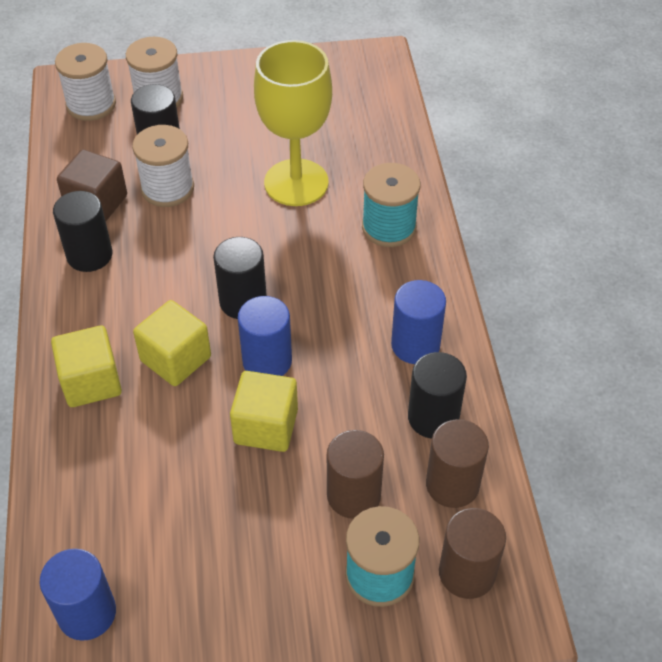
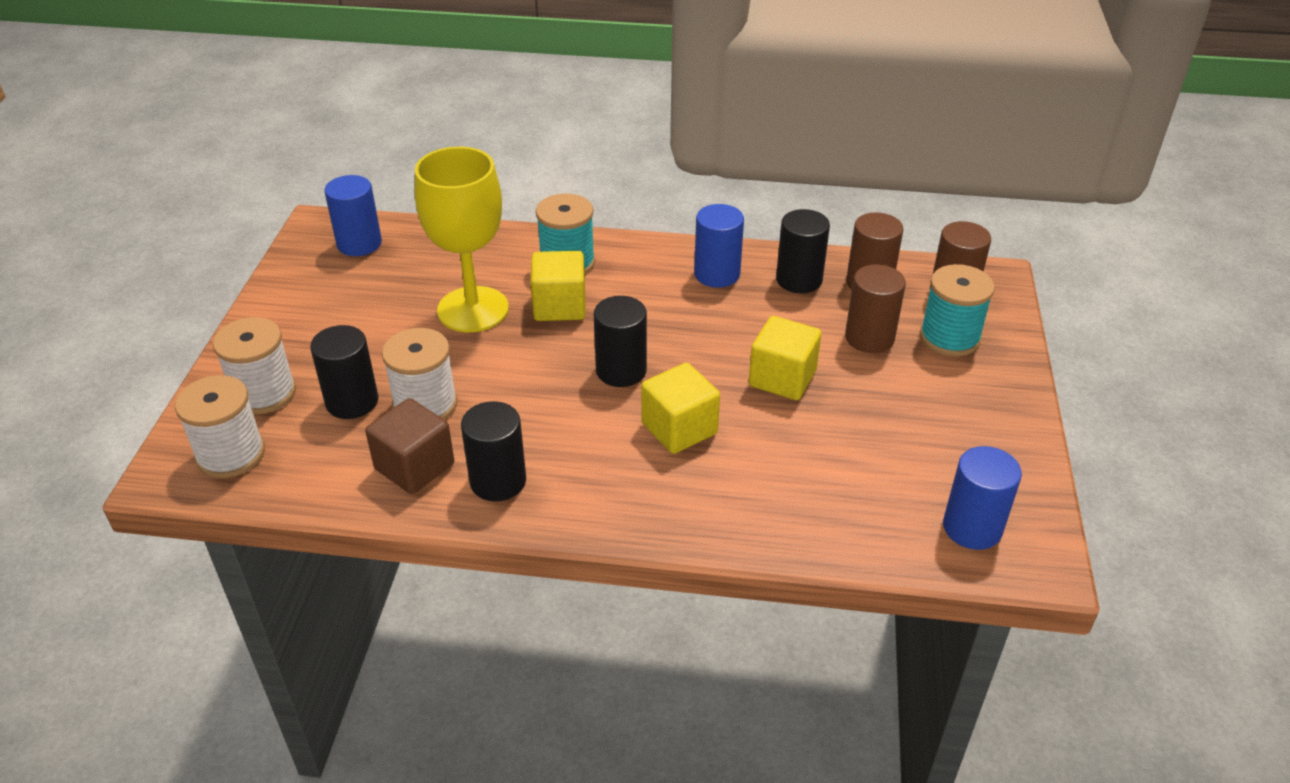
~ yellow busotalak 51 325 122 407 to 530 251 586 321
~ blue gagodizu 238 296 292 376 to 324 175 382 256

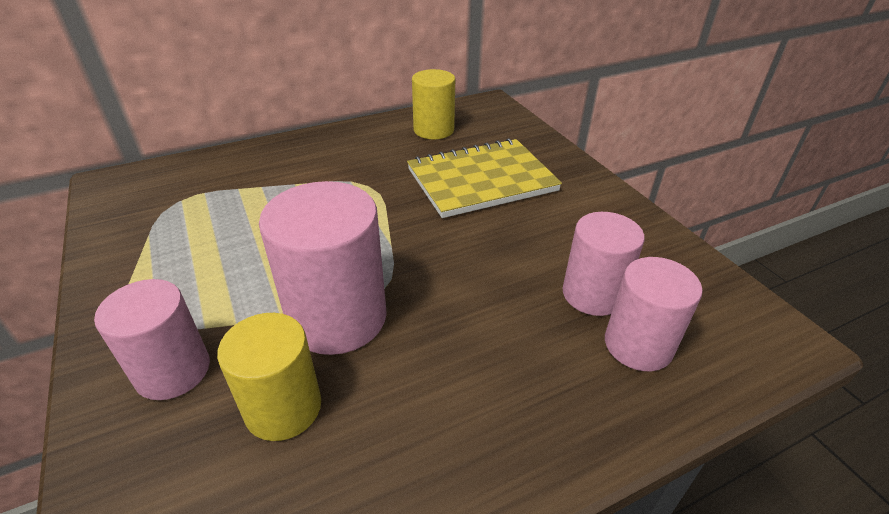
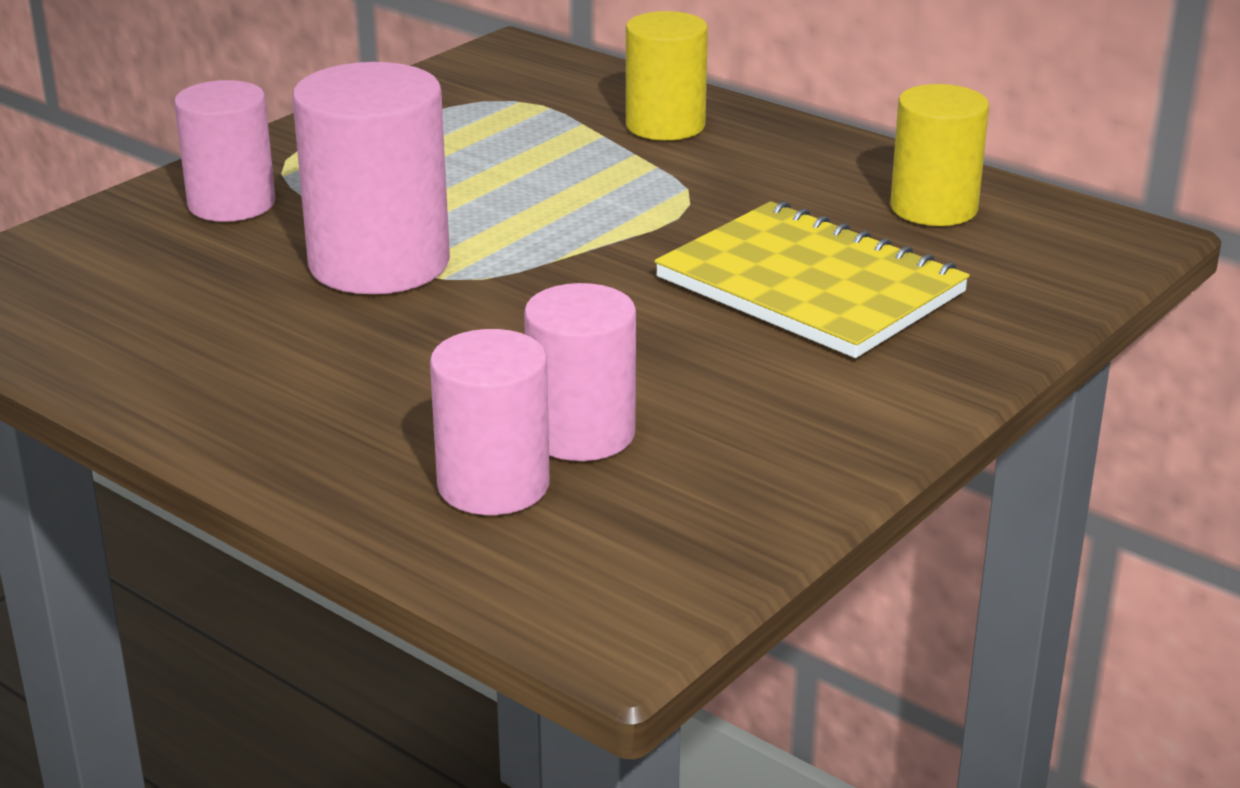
~ yellow gagodizu 217 313 321 441 to 626 11 708 140

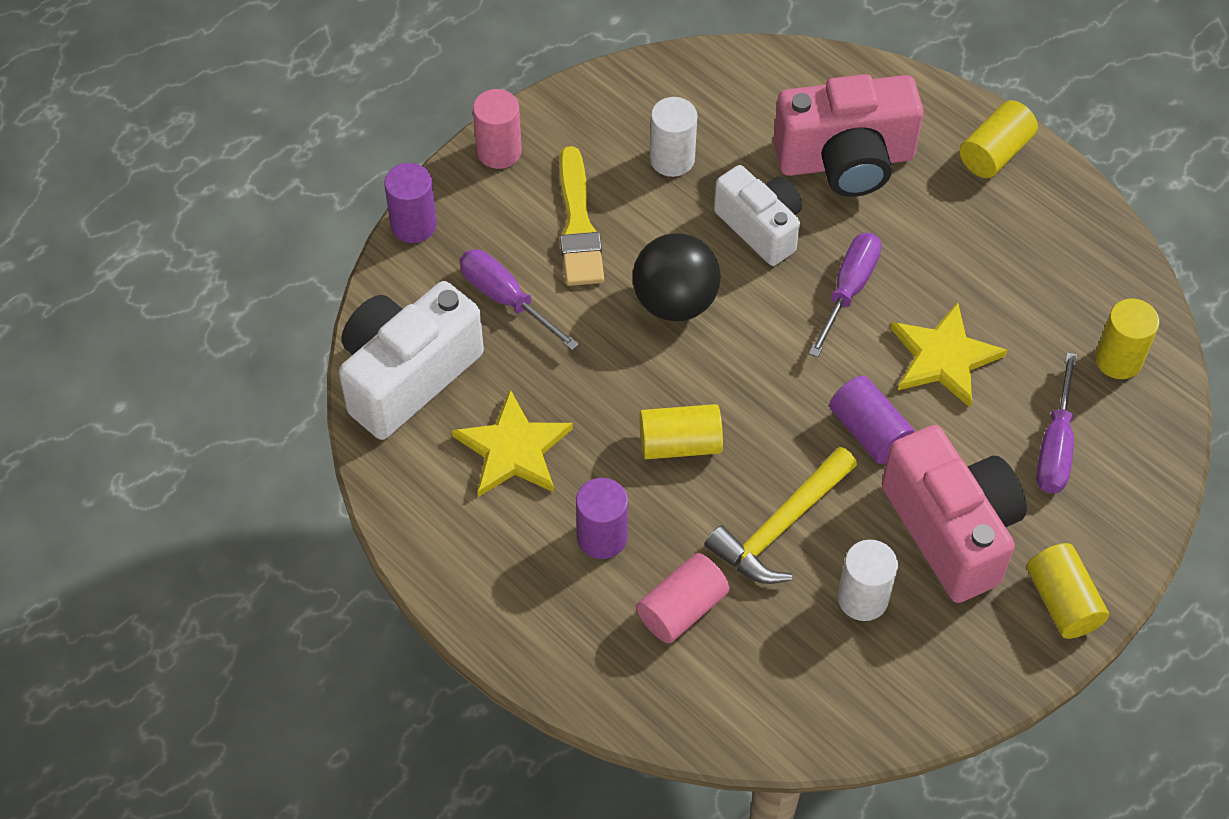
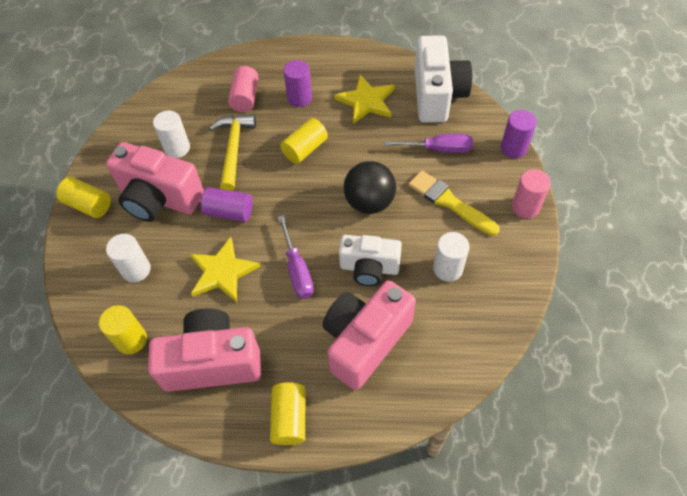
+ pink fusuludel 148 308 261 392
~ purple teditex 1036 352 1077 493 to white gagodizu 106 234 151 282

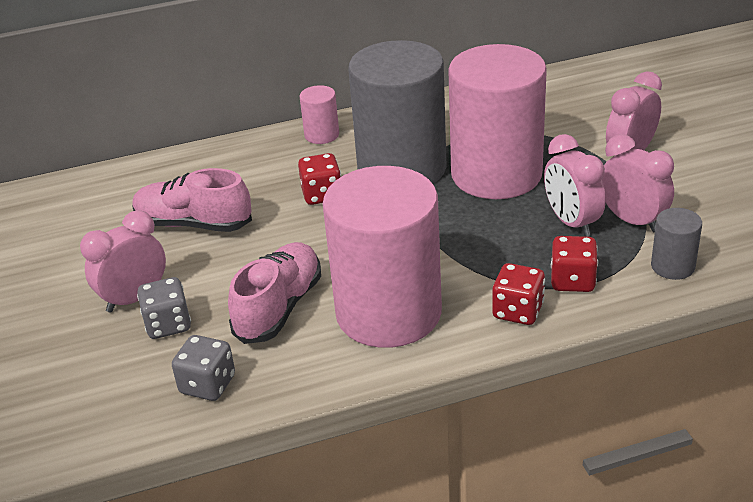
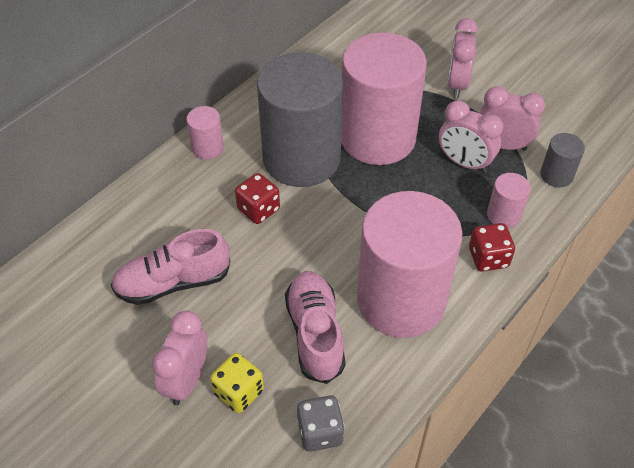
~ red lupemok 551 236 598 292 to pink gagodizu 487 173 531 228
~ grey lupemok 137 277 191 339 to yellow lupemok 210 353 264 413

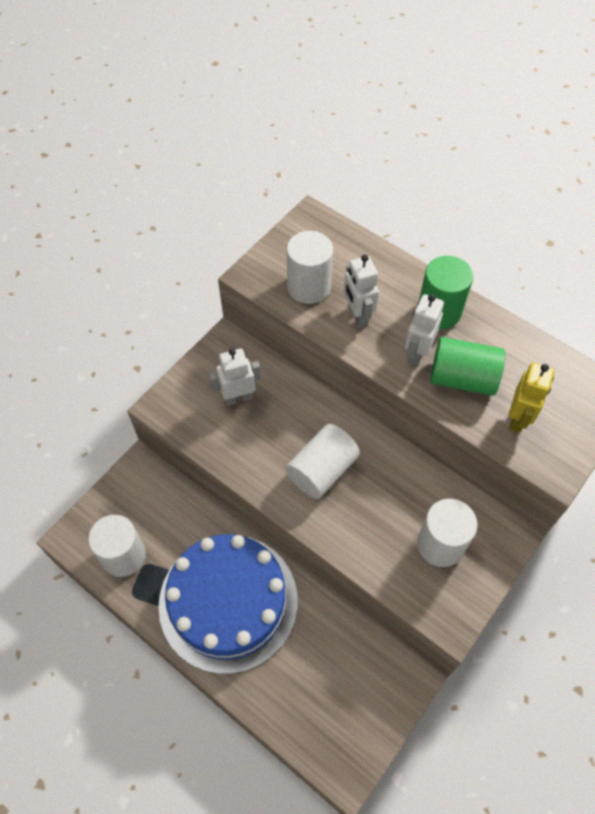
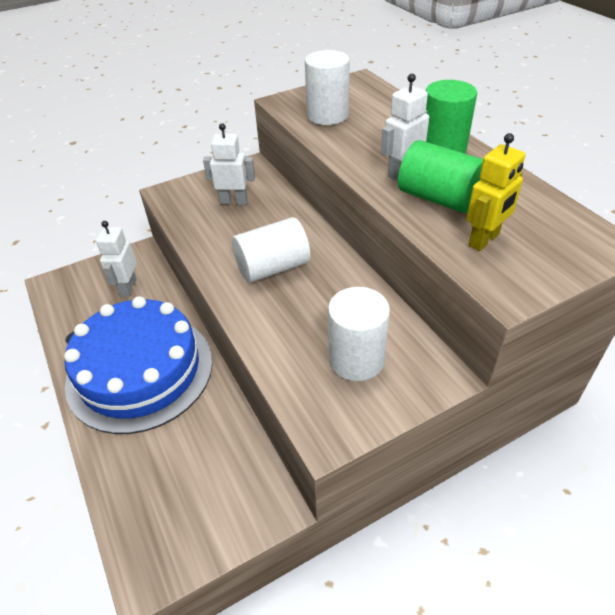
- white gagodizu 88 515 146 577
~ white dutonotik 344 254 379 328 to 96 221 137 297

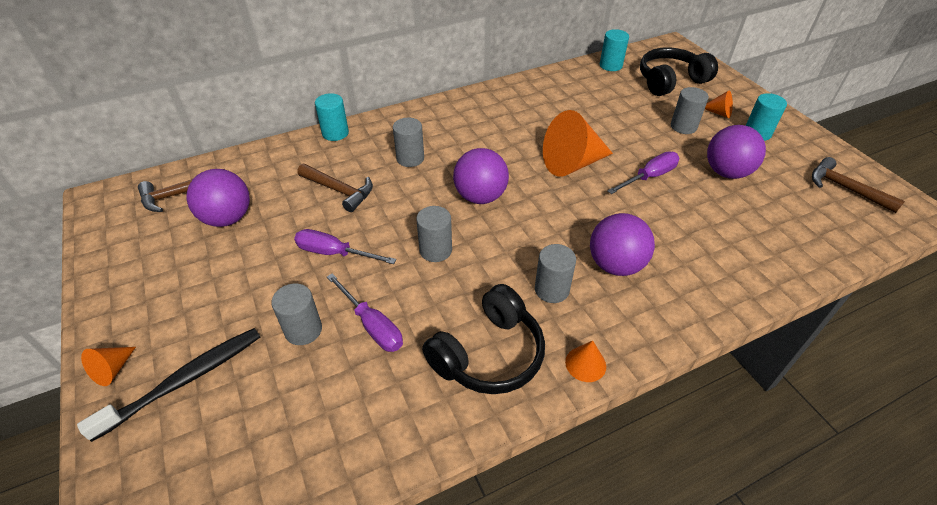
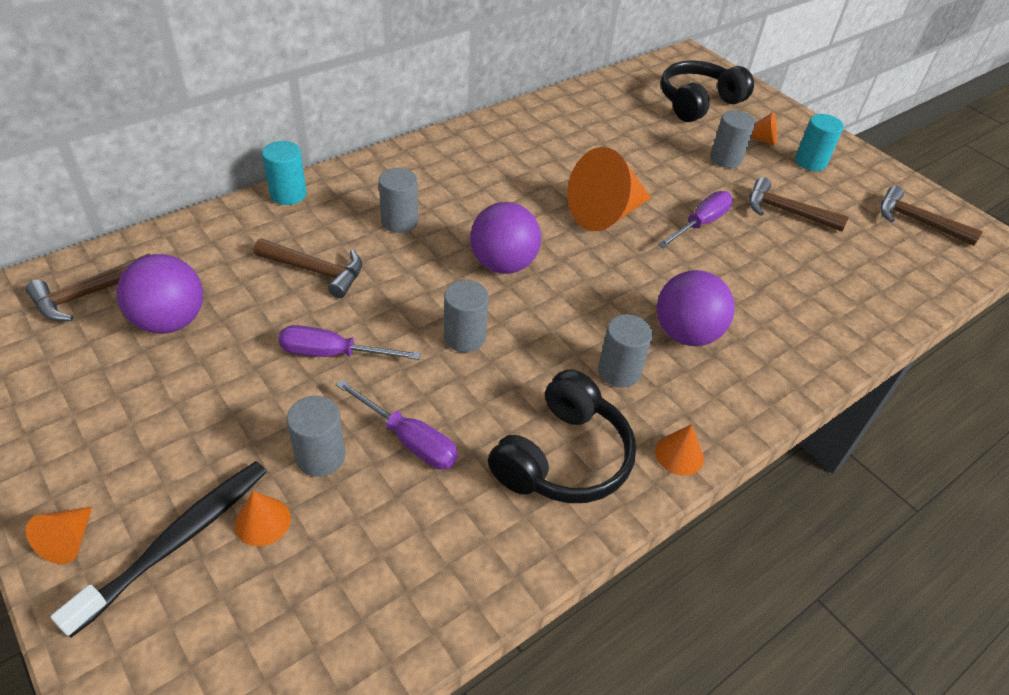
- turquoise gagodizu 600 29 629 71
+ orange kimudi 235 491 291 546
~ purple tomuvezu 707 125 766 179 to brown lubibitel 749 177 849 232

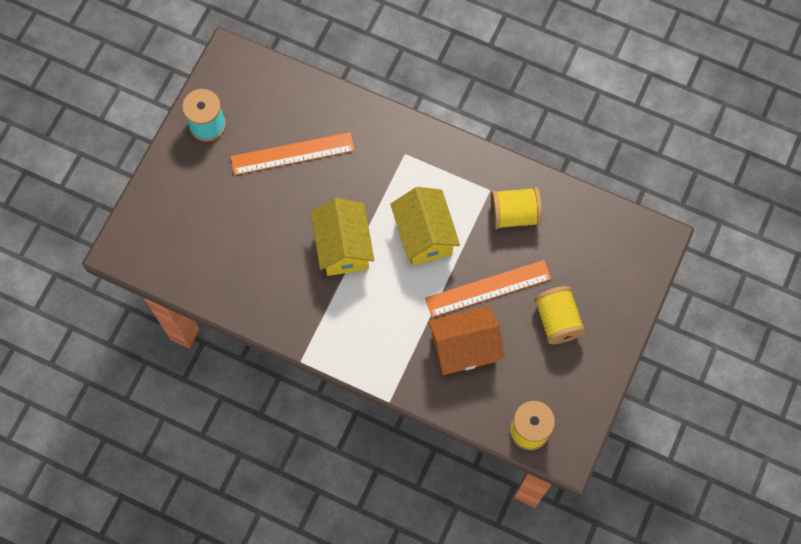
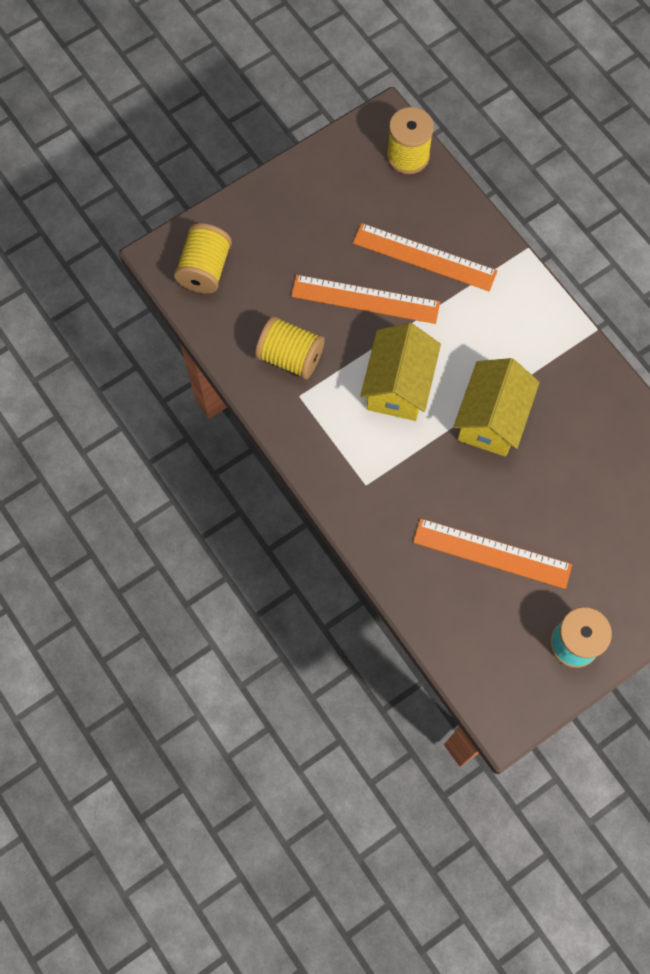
~ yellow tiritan 534 286 586 344 to 174 223 232 293
~ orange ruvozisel 428 306 505 375 to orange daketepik 353 223 498 291

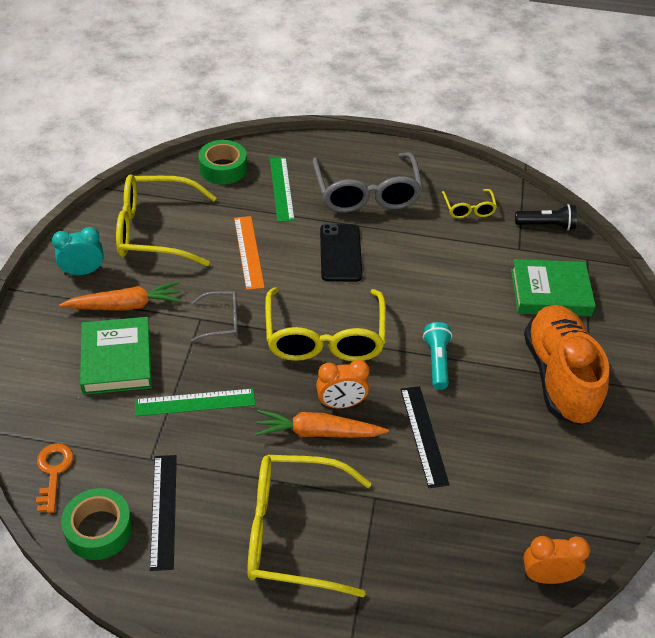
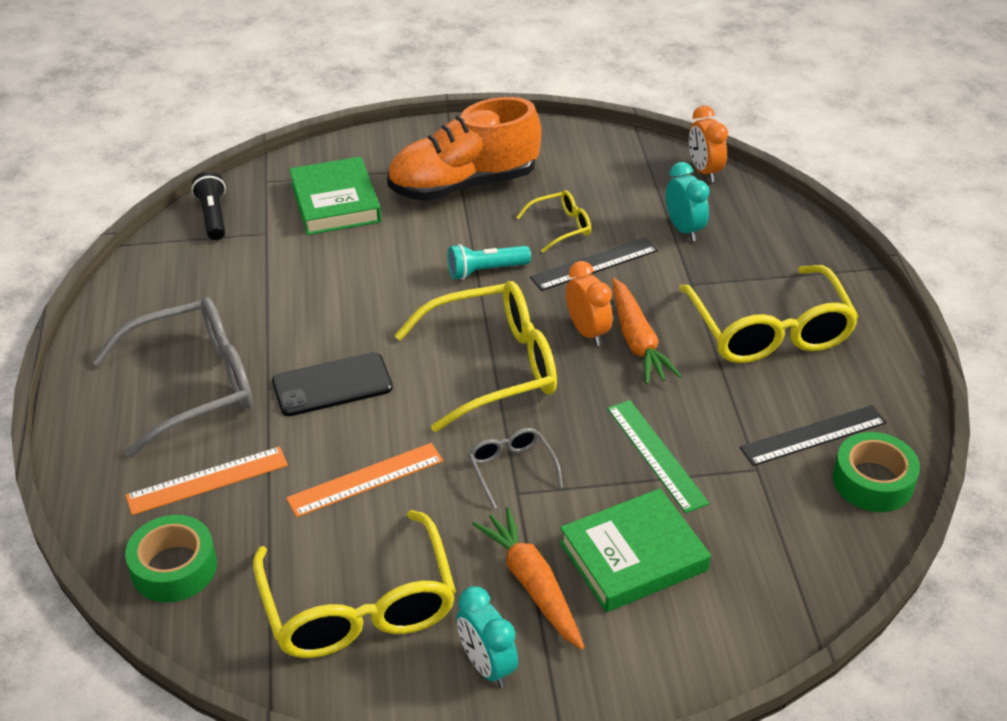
- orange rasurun 36 443 74 513
+ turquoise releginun 666 162 710 241
~ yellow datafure 442 189 497 218 to 516 190 591 253
~ green daketepik 270 157 295 222 to orange daketepik 125 447 288 515

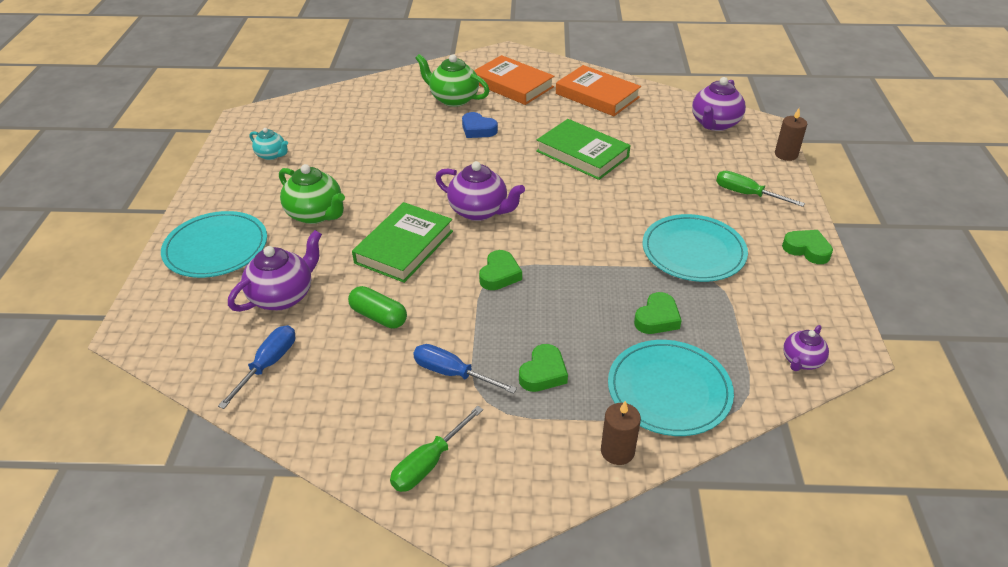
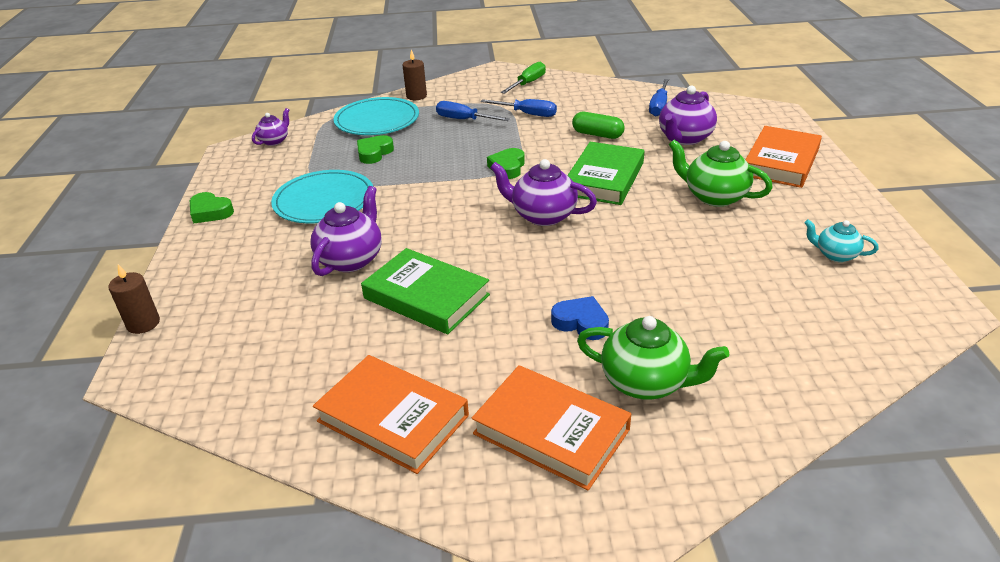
- green teditex 716 171 805 207
~ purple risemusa 692 77 746 131 to 310 186 382 276
~ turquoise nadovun 161 211 267 278 to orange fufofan 745 126 822 188
~ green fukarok 519 344 568 392 to blue teditex 436 101 510 121

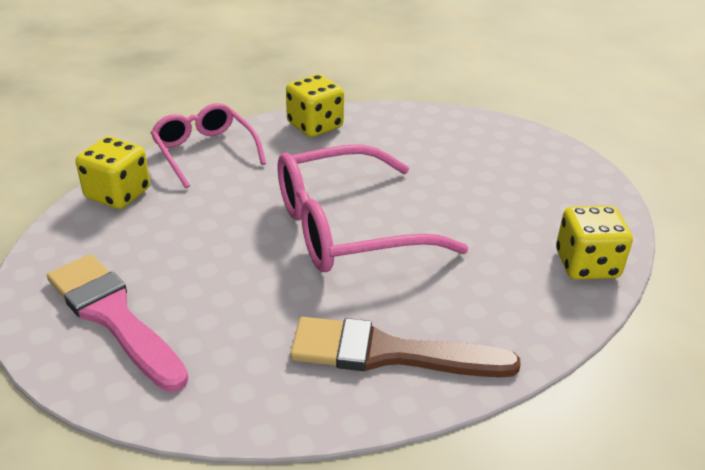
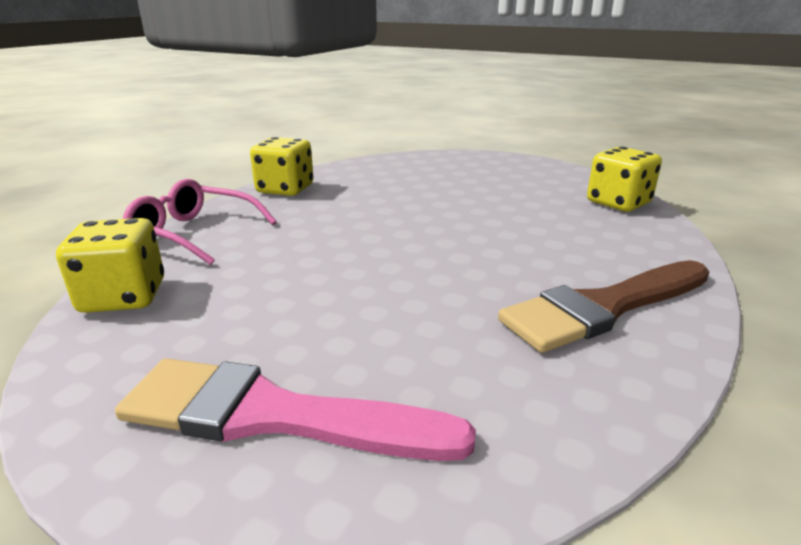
- pink datafure 278 144 469 272

